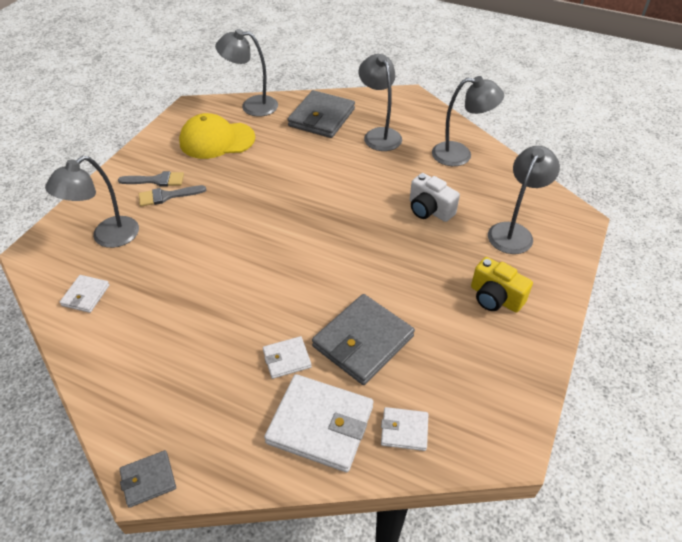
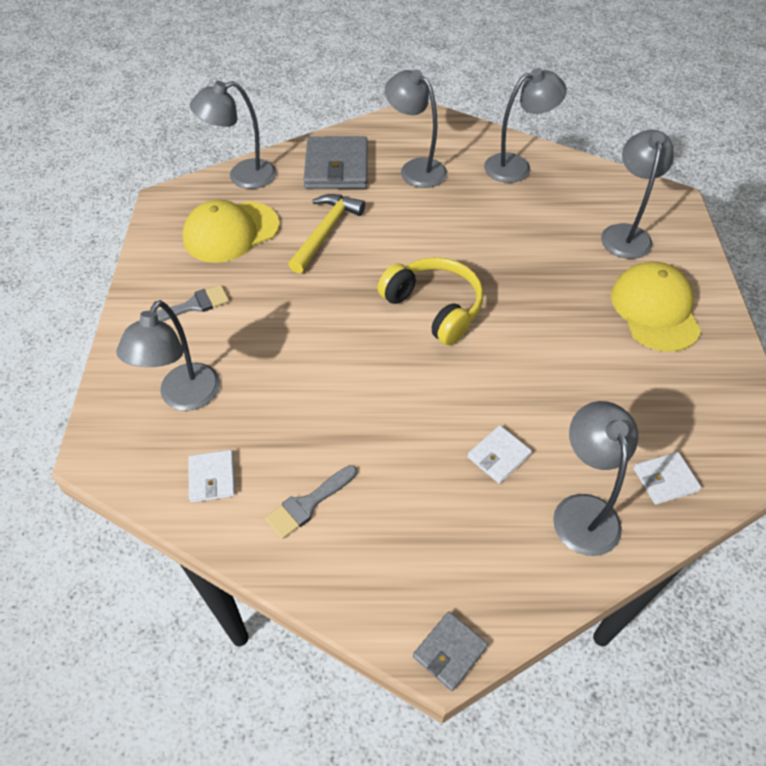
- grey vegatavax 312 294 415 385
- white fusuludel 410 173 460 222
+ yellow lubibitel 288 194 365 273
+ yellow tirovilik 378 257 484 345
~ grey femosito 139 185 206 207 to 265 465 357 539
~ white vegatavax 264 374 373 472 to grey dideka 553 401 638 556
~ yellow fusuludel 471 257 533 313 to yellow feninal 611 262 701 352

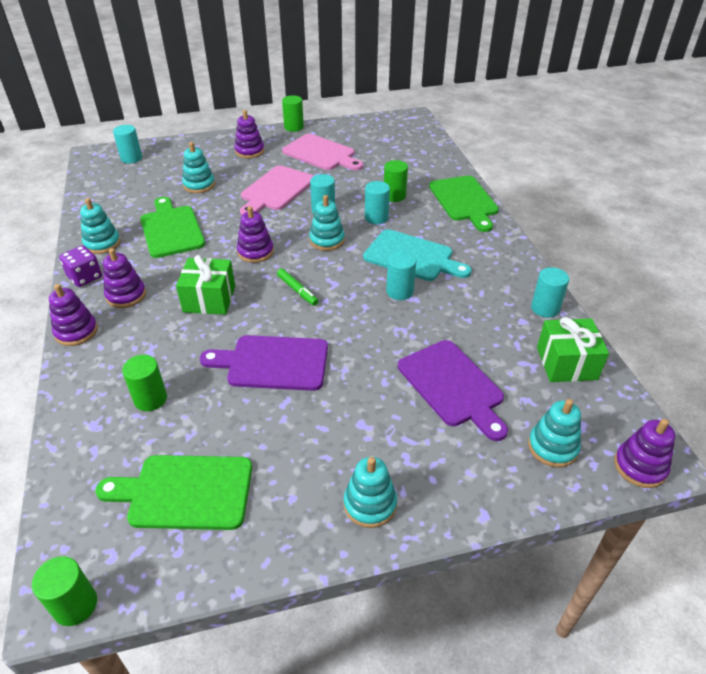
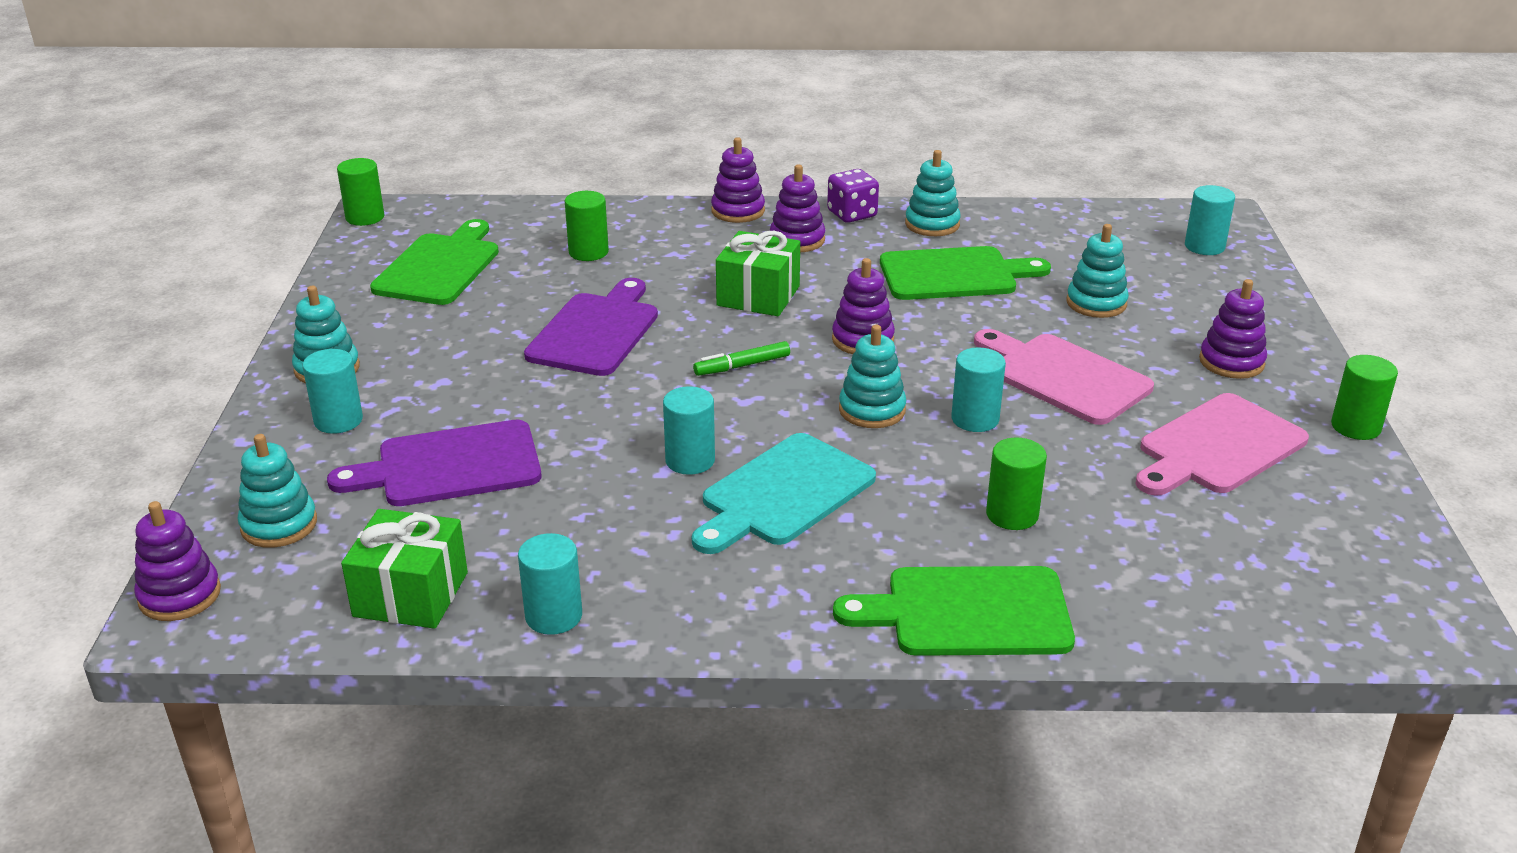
~ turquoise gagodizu 365 181 390 224 to 302 349 363 434

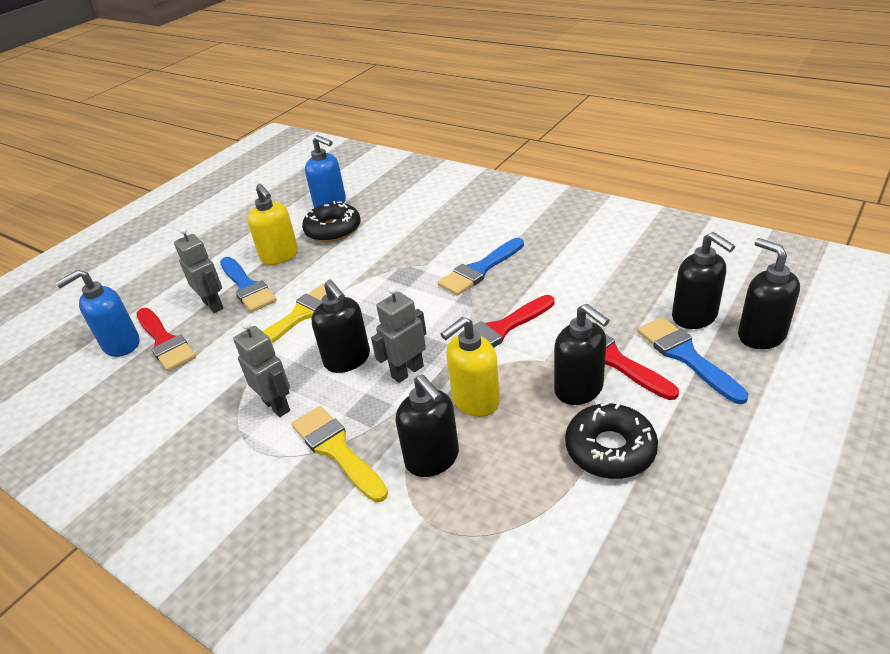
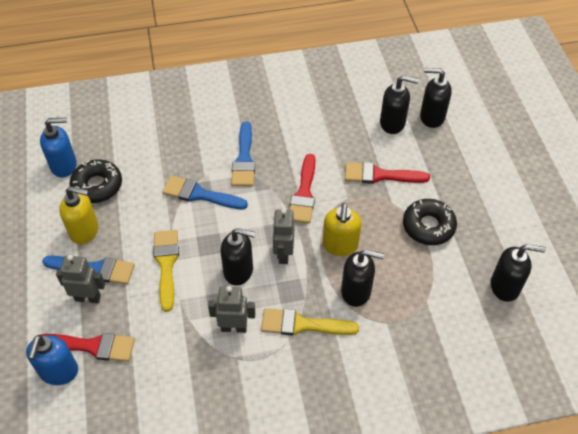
~ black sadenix 554 304 609 405 to 491 244 546 302
~ blue femosito 637 317 748 404 to 162 176 248 210

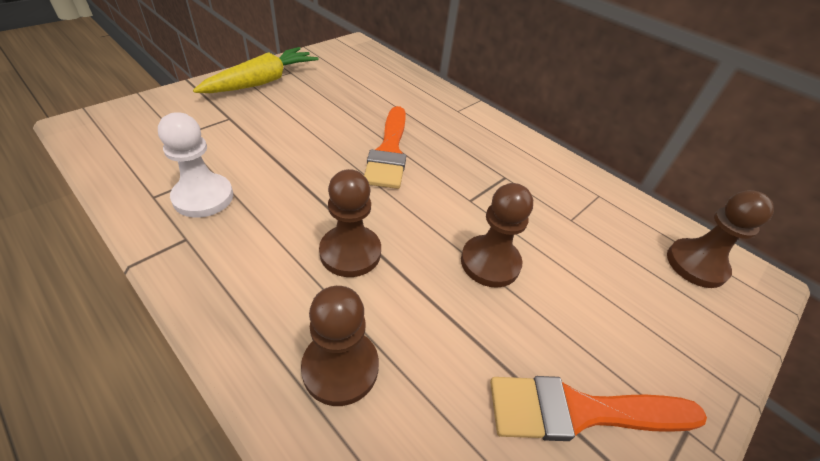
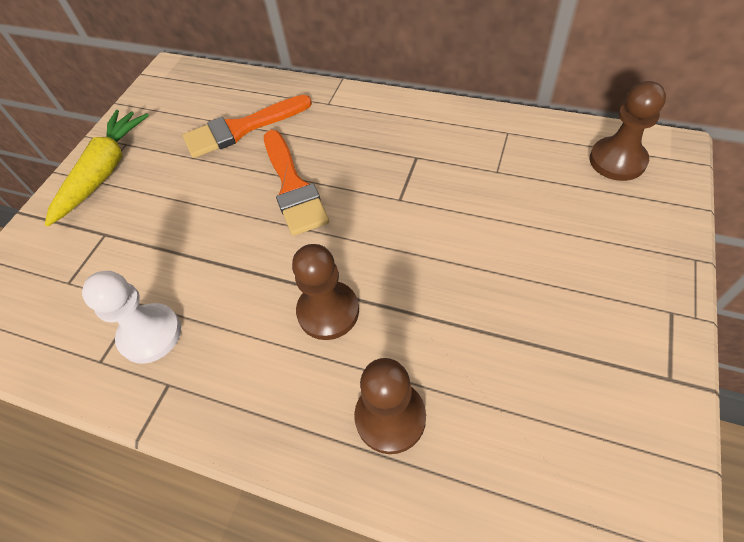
- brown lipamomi 461 183 533 288
~ orange femosito 490 376 707 441 to 183 95 312 158

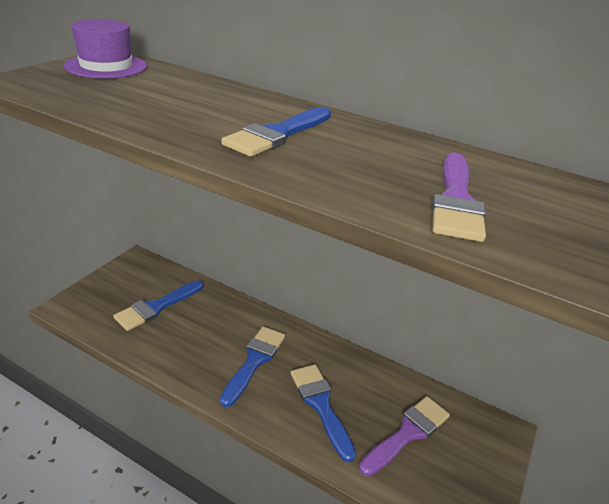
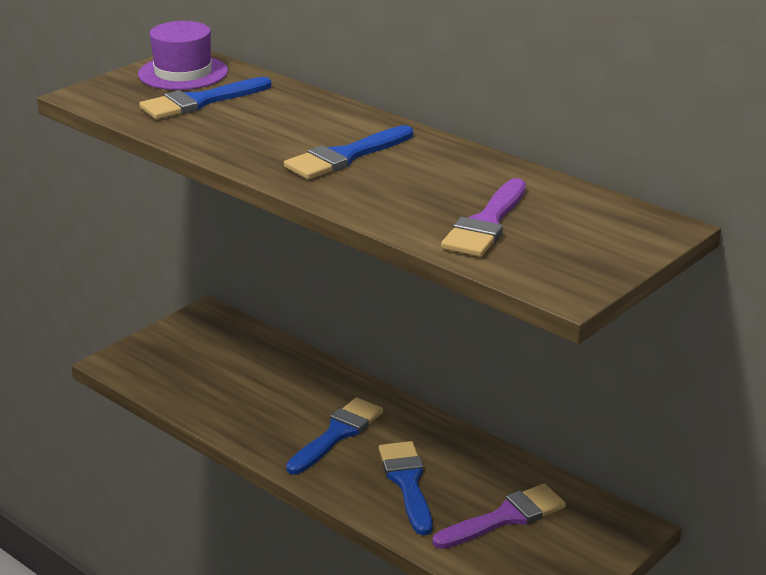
~ blue femosito 113 280 203 331 to 139 77 272 119

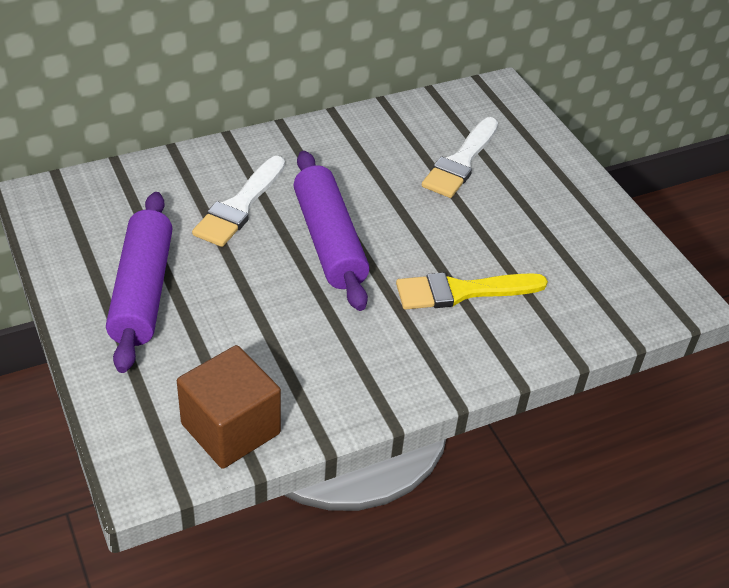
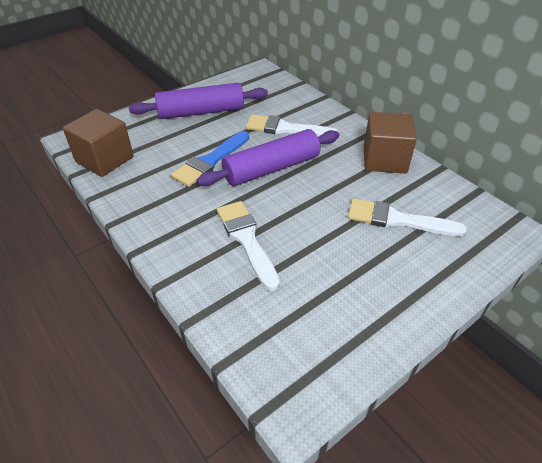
+ blue femosito 171 131 249 187
+ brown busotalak 364 112 417 173
~ yellow femosito 396 272 548 310 to white femosito 217 201 280 291

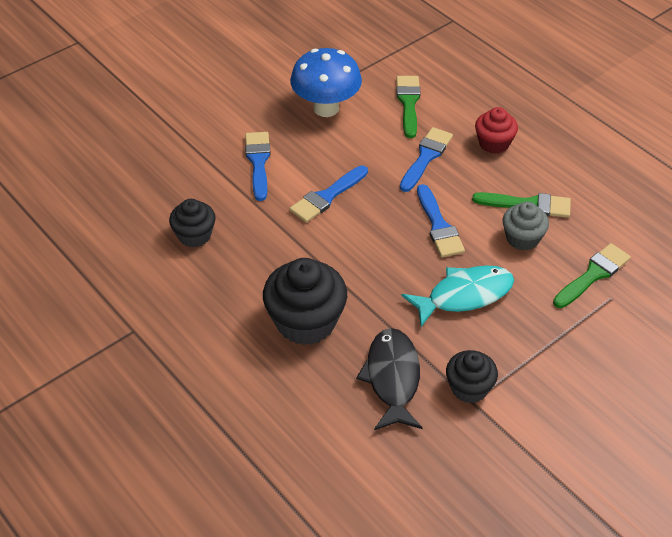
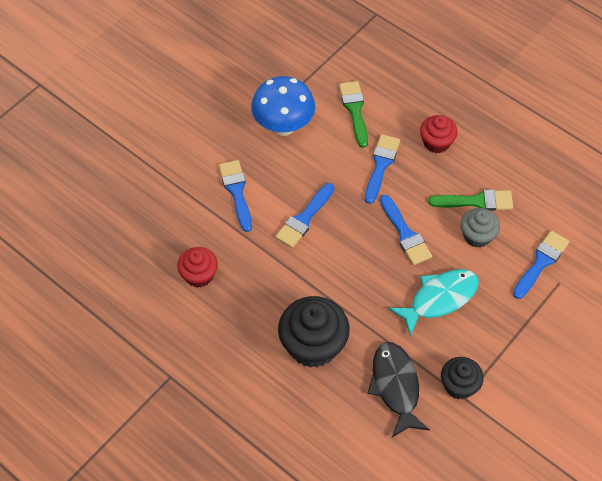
~ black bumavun 169 199 216 248 to red bumavun 177 247 218 288
~ green femosito 553 243 631 308 to blue femosito 513 231 569 299

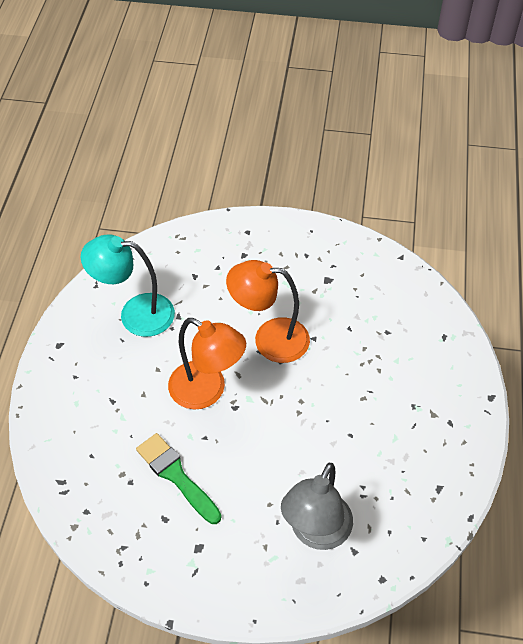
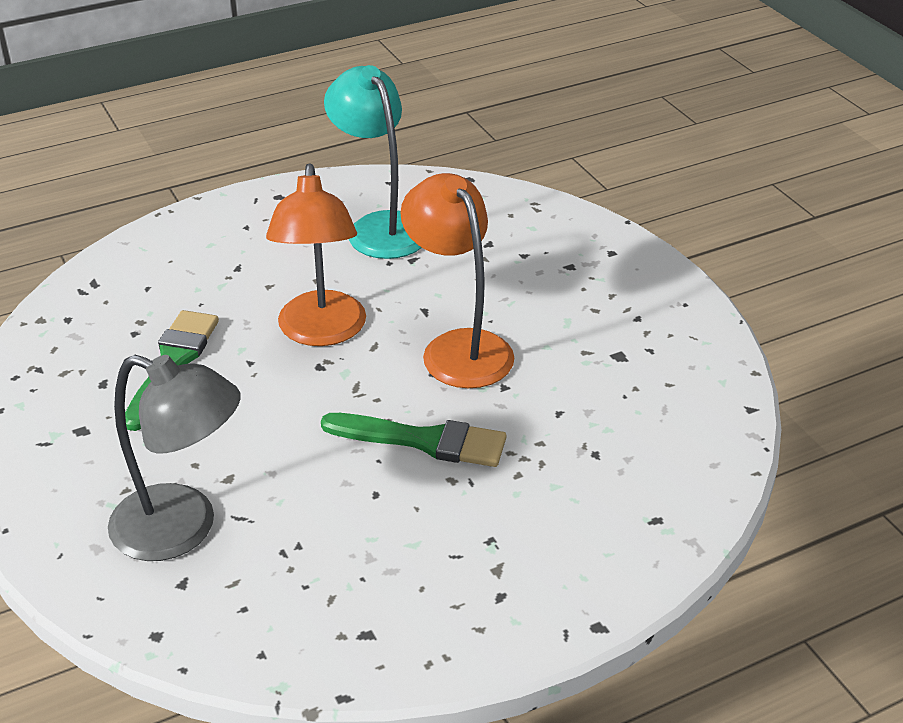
+ green femosito 321 413 506 467
~ grey dideka 281 463 353 550 = 108 355 241 561 150 degrees counterclockwise

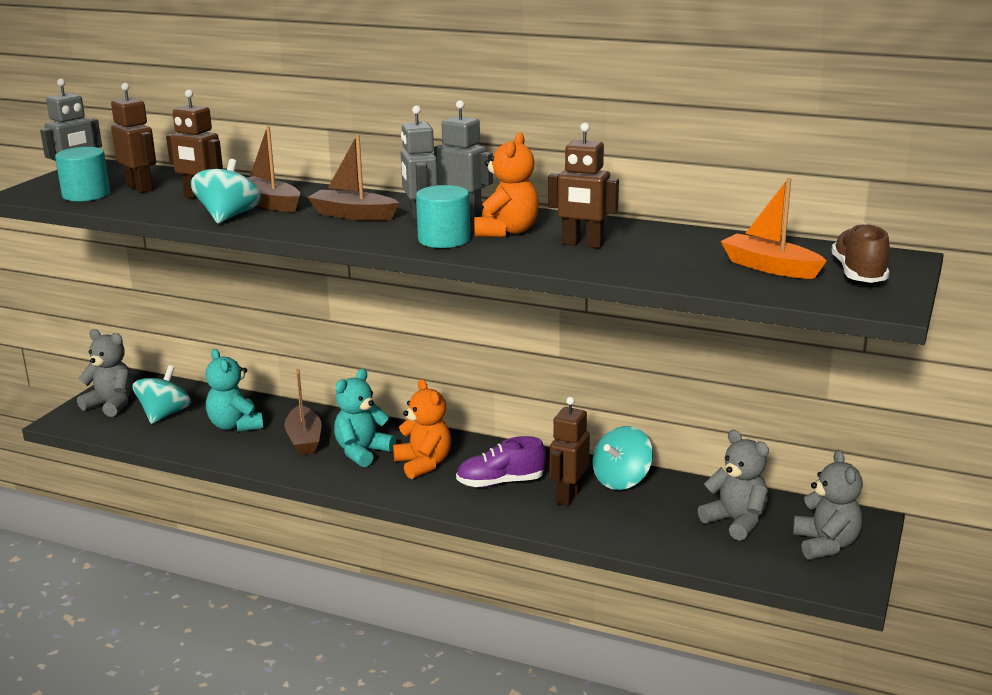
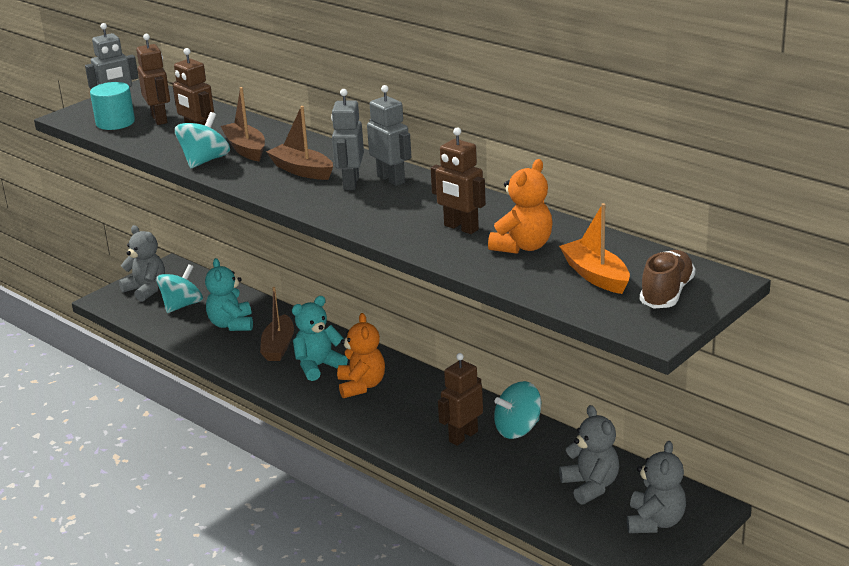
- turquoise gagodizu 416 185 470 248
- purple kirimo 456 436 546 487
~ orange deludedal 474 132 539 237 to 488 159 553 254

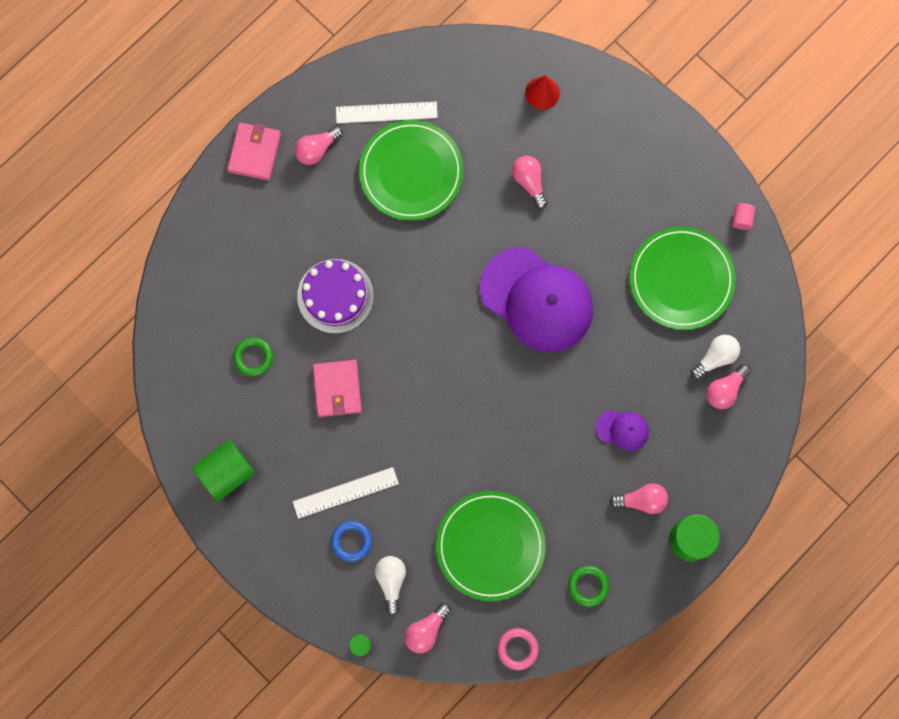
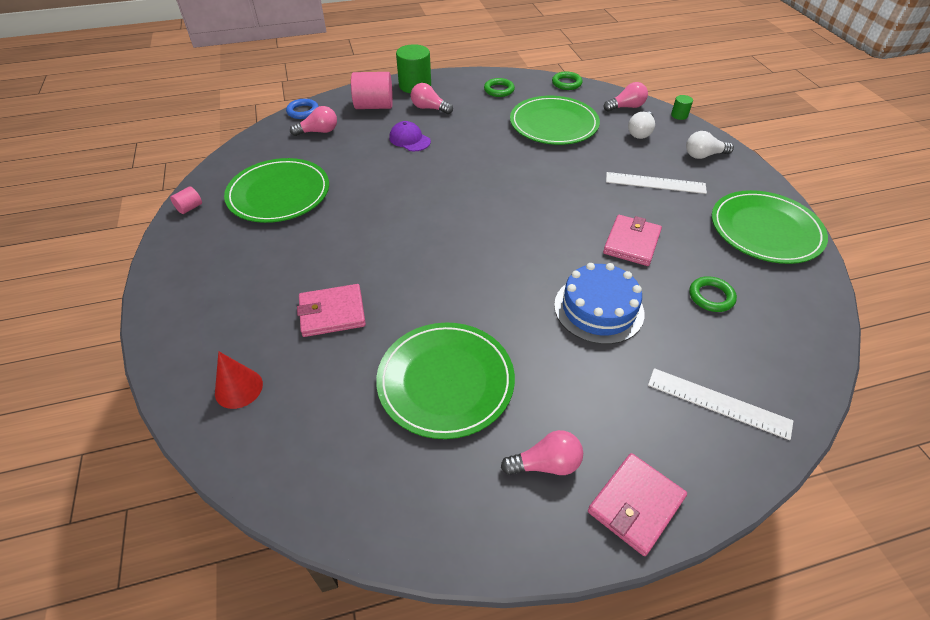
- purple feninal 480 247 593 352
+ pink gagodizu 351 72 393 109
~ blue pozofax 331 521 372 562 to 286 99 319 119
~ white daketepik 336 102 438 123 to 648 368 793 440
~ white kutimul 691 335 740 380 to 686 131 734 159
~ green gagodizu 192 440 255 501 to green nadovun 712 190 828 264
~ pink kutimul 512 156 547 209 to pink vegatavax 297 284 366 337
~ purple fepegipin 297 259 374 334 to blue fepegipin 554 263 644 344
~ pink pozofax 497 628 539 670 to green pozofax 552 71 583 90

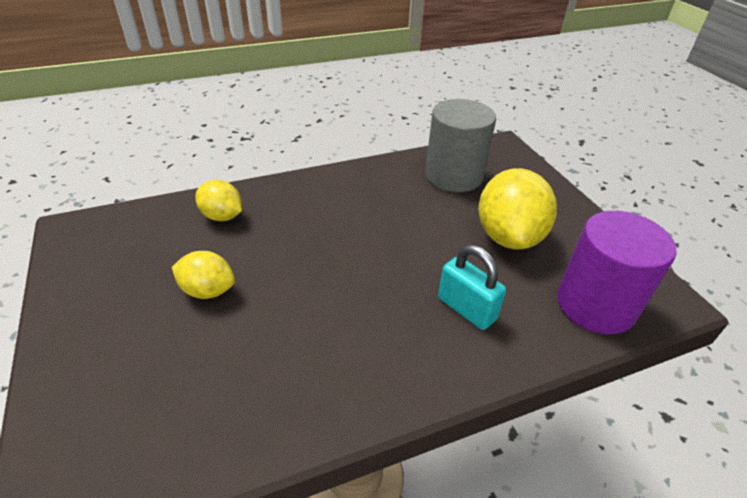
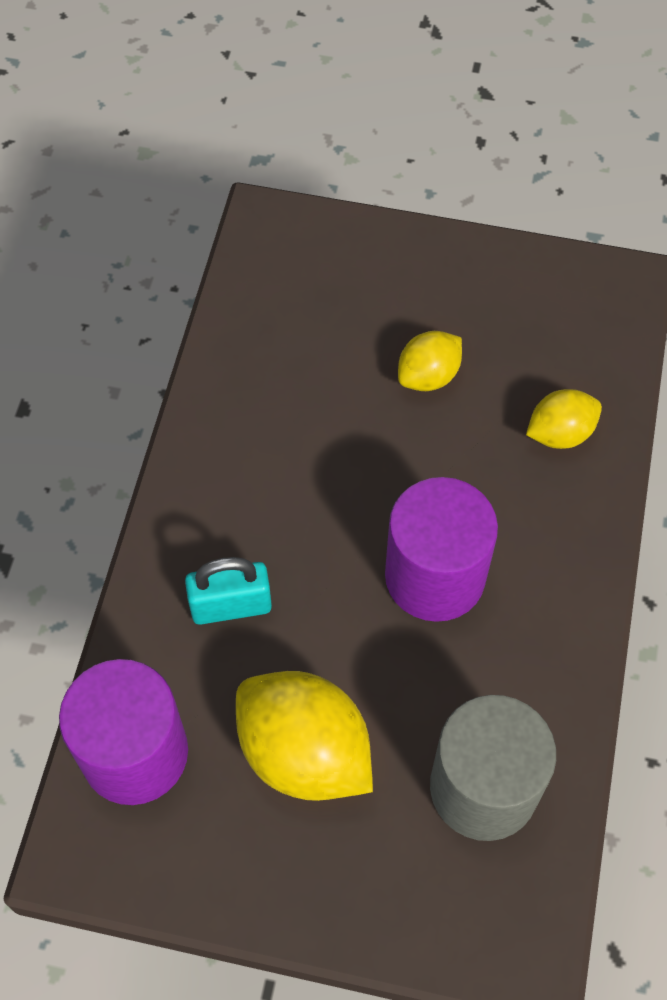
+ purple gagodizu 385 477 498 622

